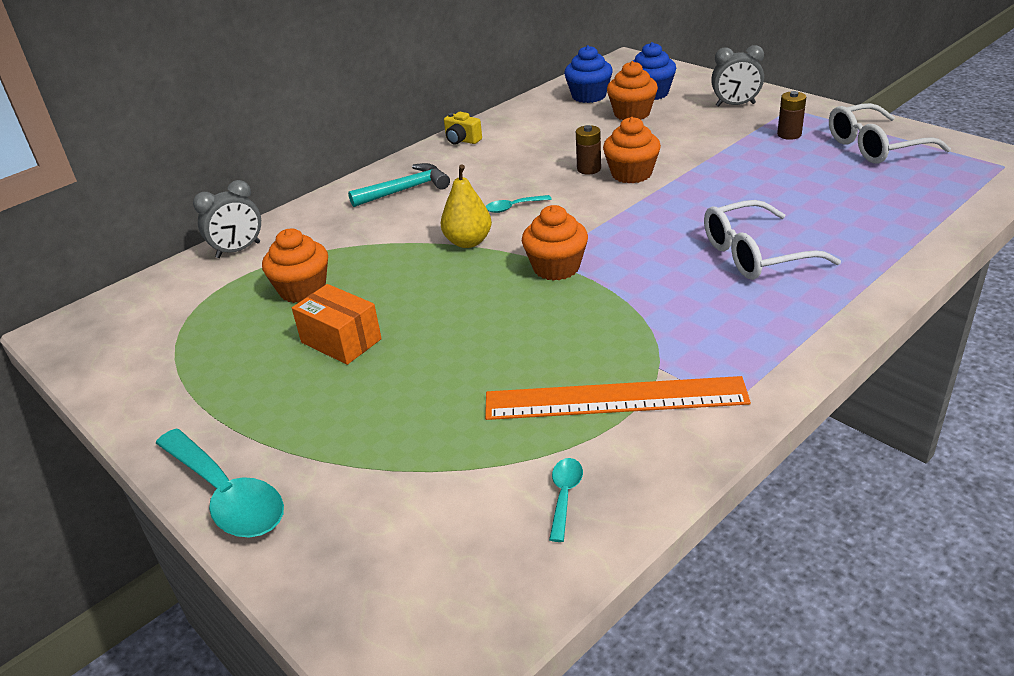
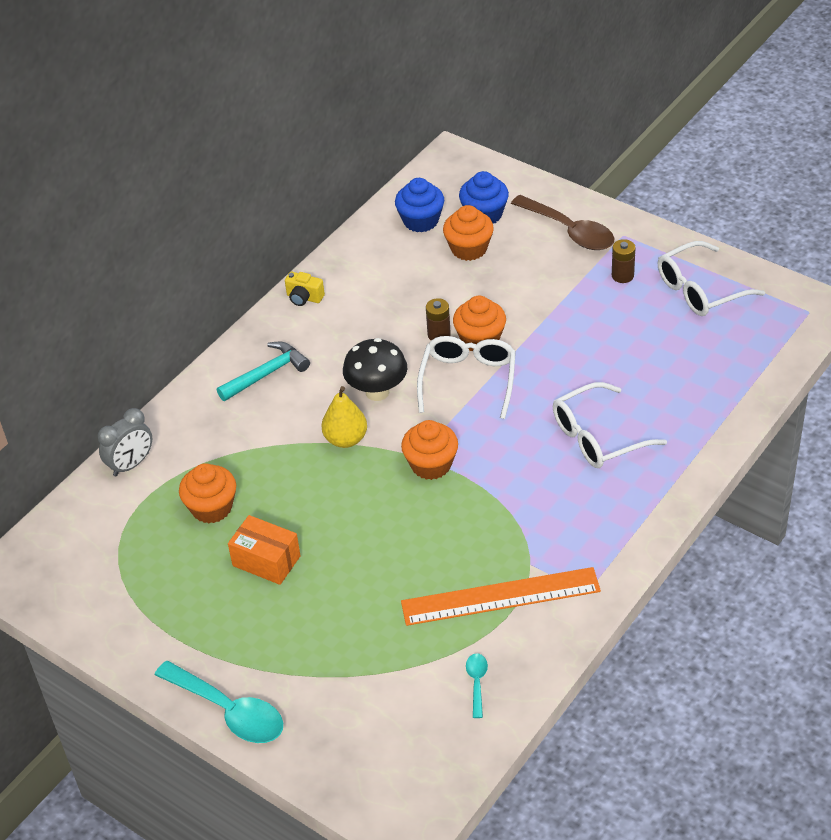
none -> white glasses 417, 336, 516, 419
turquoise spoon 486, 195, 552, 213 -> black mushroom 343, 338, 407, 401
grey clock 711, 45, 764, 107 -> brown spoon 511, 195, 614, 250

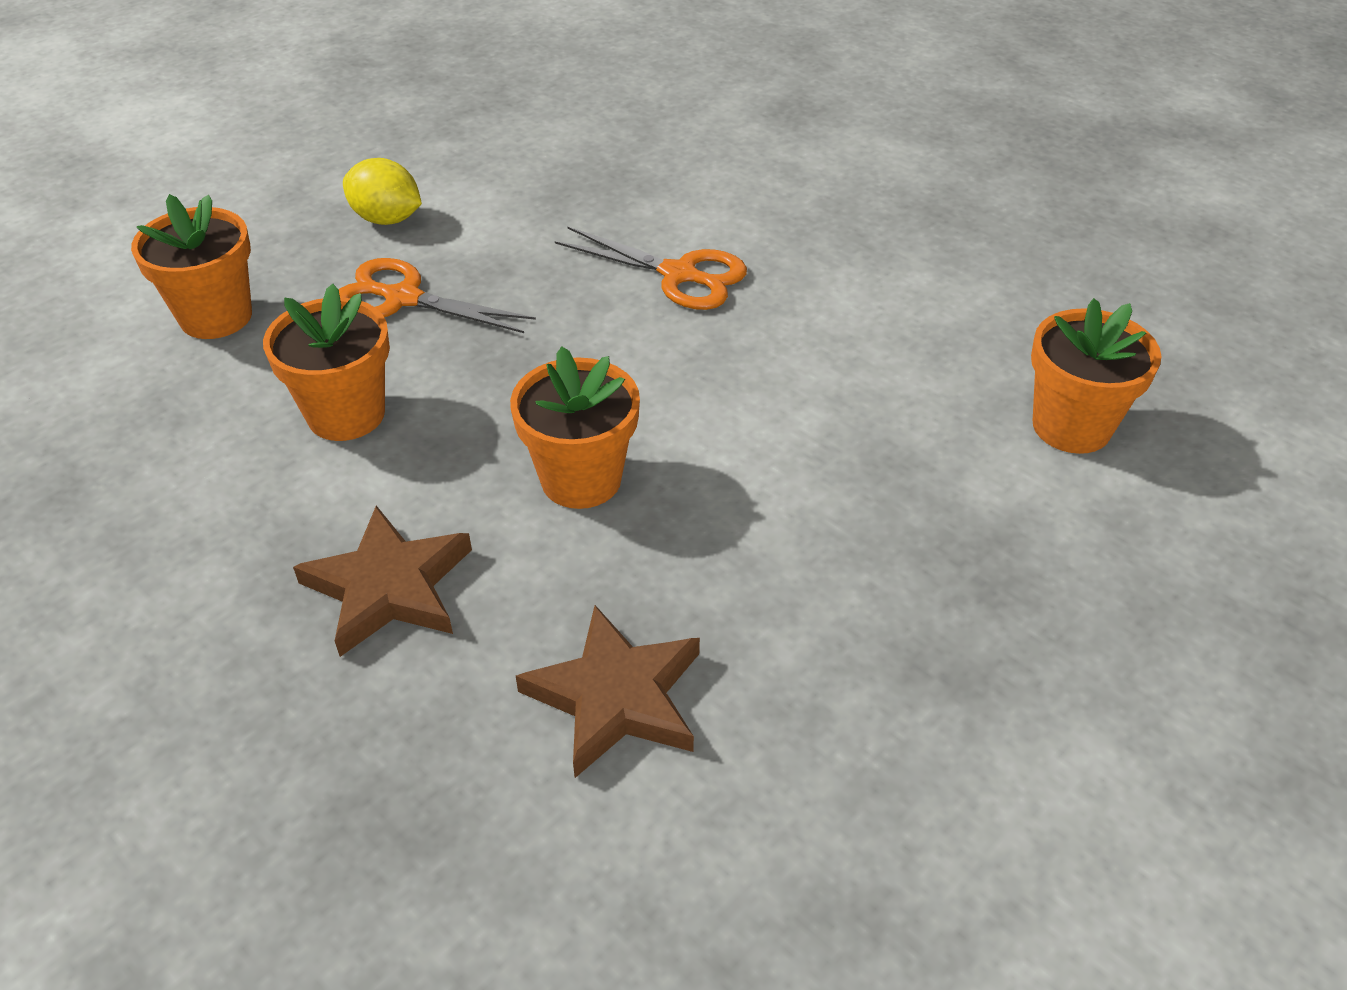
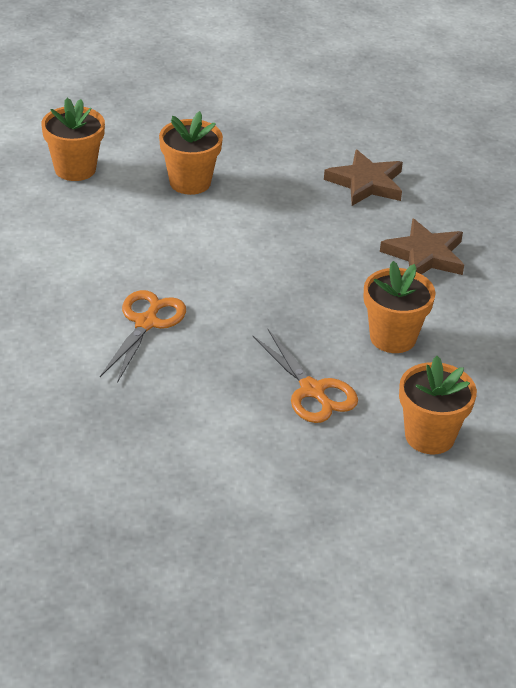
yellow lemon 343, 158, 422, 225 -> none
orange flower pot 510, 346, 640, 509 -> orange flower pot 159, 111, 223, 195, shifted
orange scissors 555, 226, 747, 310 -> orange scissors 100, 290, 186, 383, 45 degrees clockwise

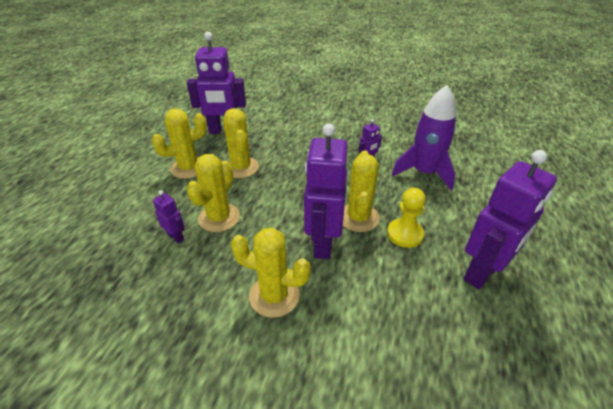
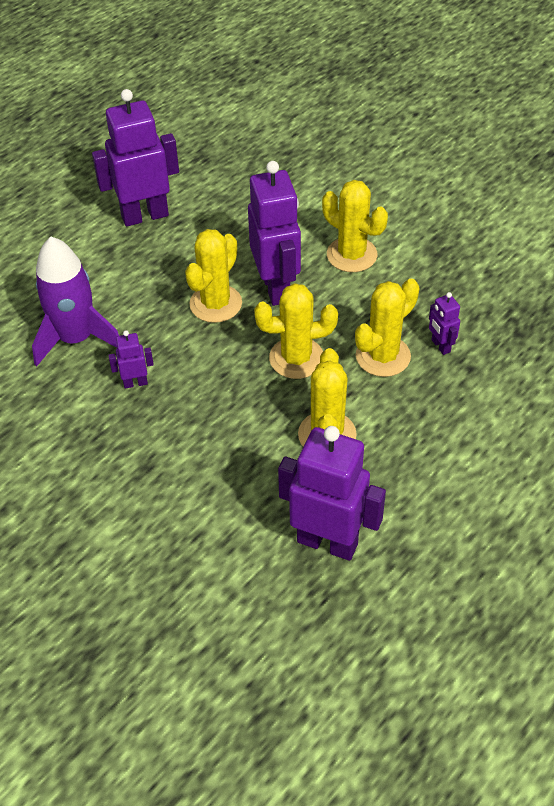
yellow pawn 387, 188, 426, 248 -> none
yellow cactus 152, 109, 207, 179 -> yellow cactus 254, 283, 338, 379, shifted
purple robot 304, 124, 348, 259 -> purple robot 248, 161, 301, 306, 45 degrees counterclockwise

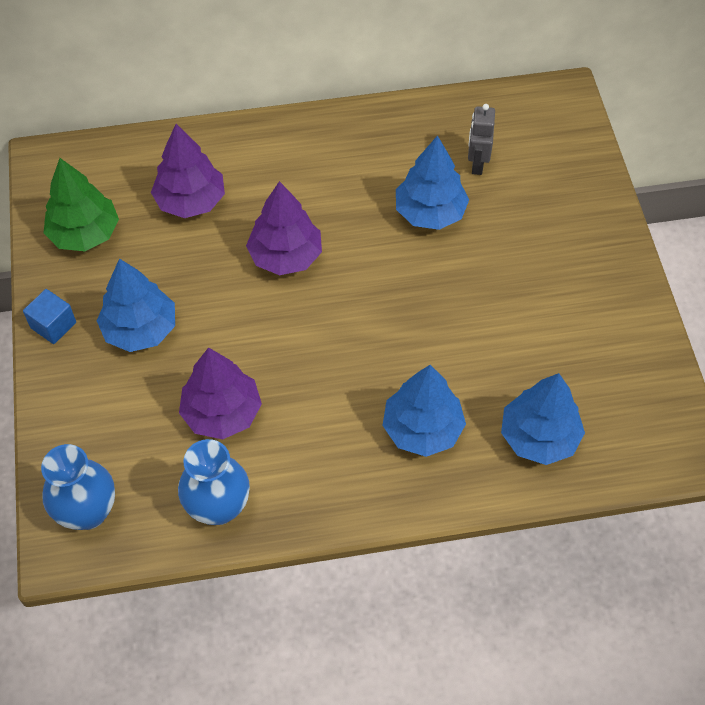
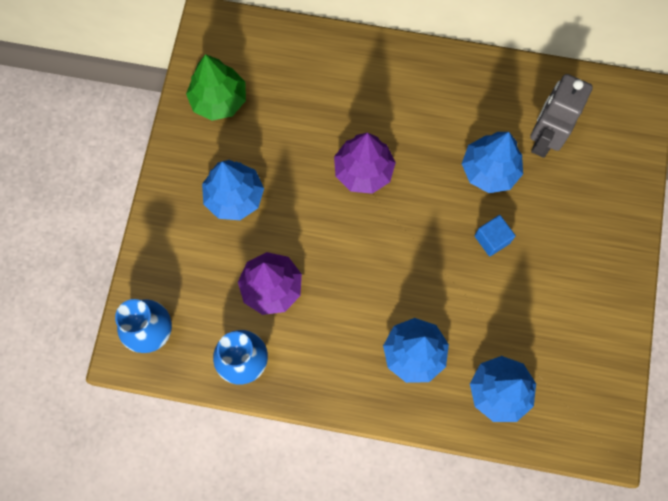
purple tree 151, 124, 225, 218 -> none
blue cube 23, 289, 76, 344 -> blue cube 474, 215, 516, 257, shifted
grey robot 468, 104, 495, 175 -> grey robot 530, 74, 593, 158, x1.71

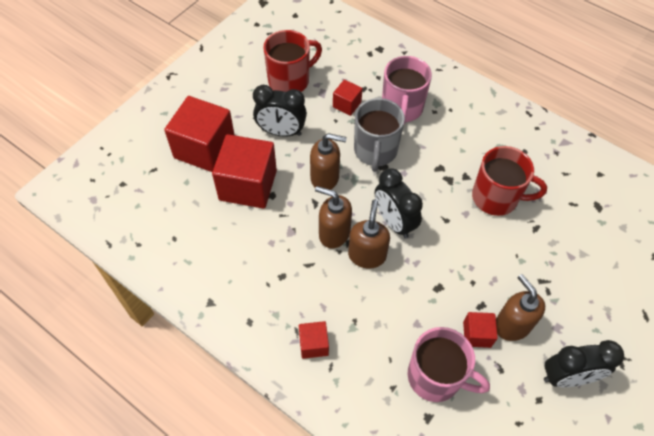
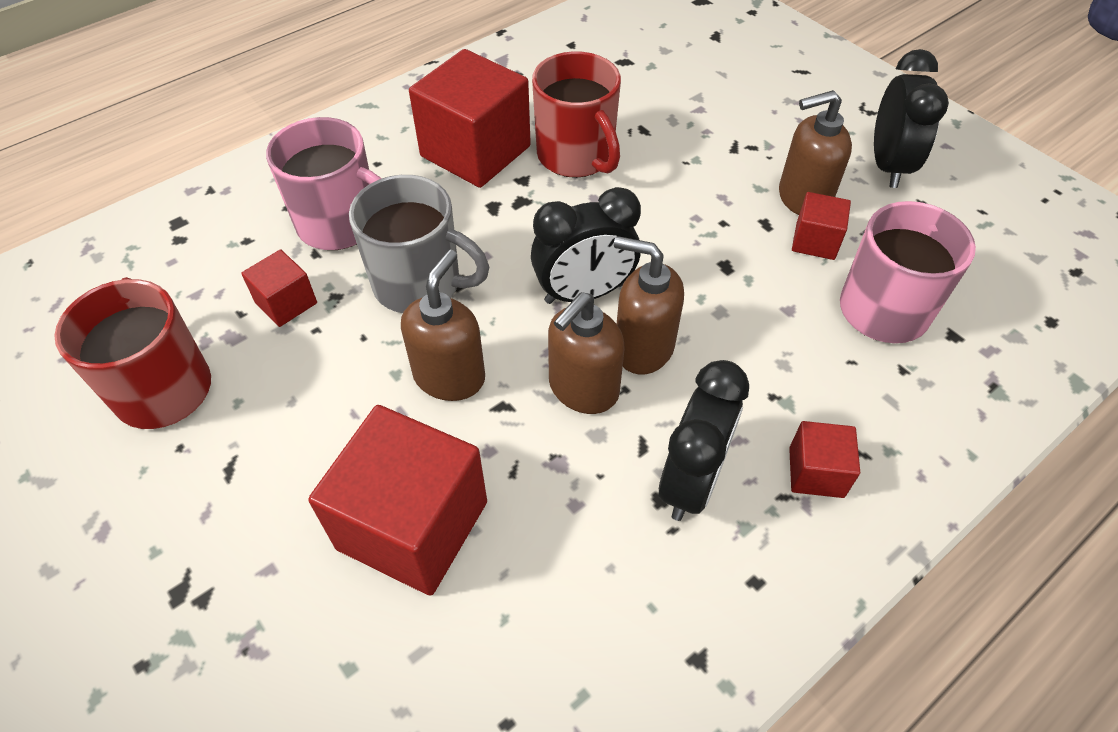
red cube 164, 96, 235, 172 -> red cube 409, 49, 531, 188, shifted
black clock 253, 85, 307, 137 -> black clock 659, 360, 749, 521, shifted
red mug 472, 146, 547, 216 -> red mug 532, 51, 621, 178, 120 degrees clockwise

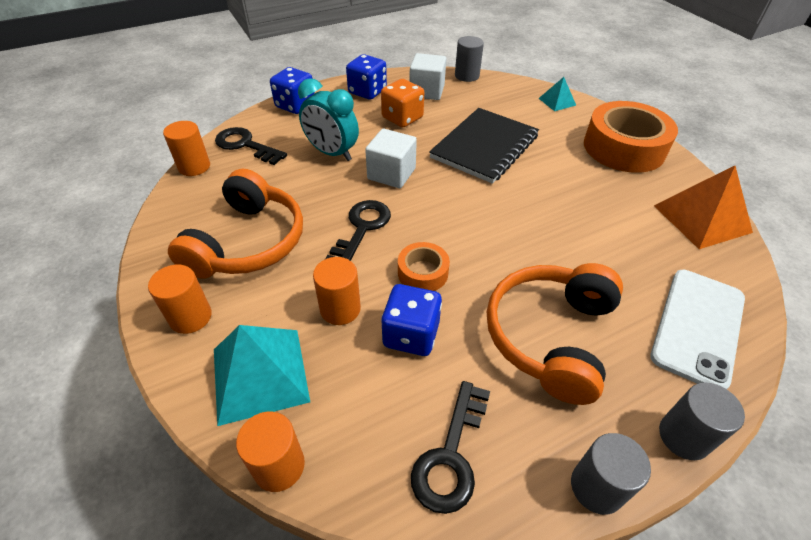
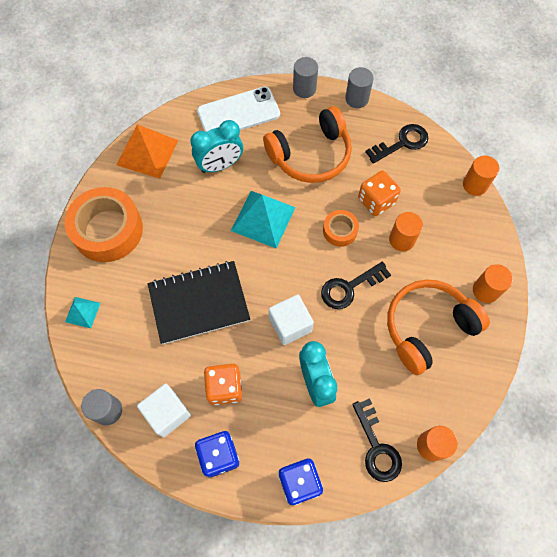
none -> turquoise clock 190, 120, 243, 173
turquoise pyramid 214, 325, 310, 426 -> turquoise pyramid 231, 191, 296, 249, shifted
blue dice 381, 284, 442, 356 -> orange dice 358, 171, 401, 216

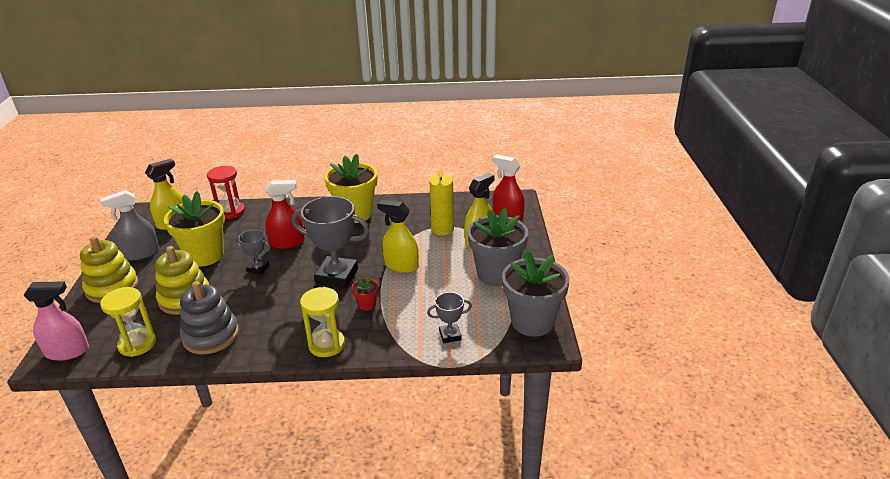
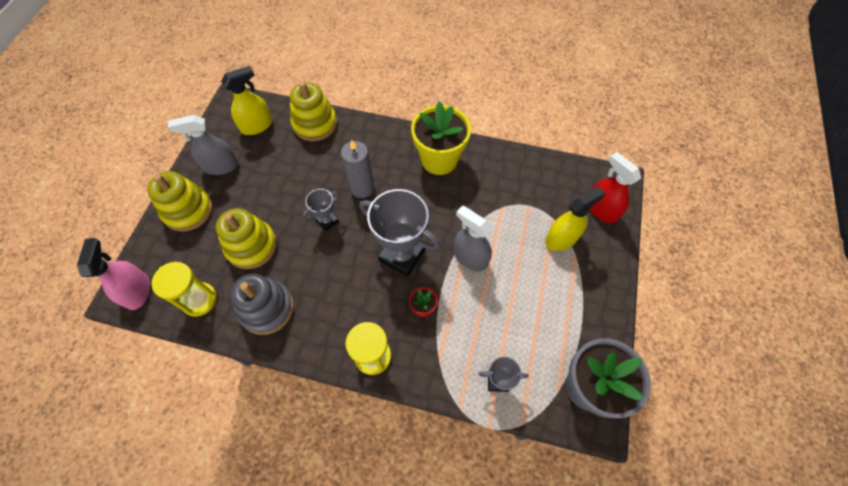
yellow flower pot 164, 191, 225, 267 -> none
yellow candle 429, 167, 454, 236 -> none
grey flower pot 467, 208, 528, 286 -> none
red hourglass 207, 166, 245, 219 -> yellow stacking toy 290, 82, 337, 141
red spray bottle 265, 180, 305, 249 -> grey candle 341, 140, 374, 198
yellow spray bottle 377, 200, 419, 273 -> grey spray bottle 454, 206, 492, 271
pink spray bottle 24, 282, 89, 361 -> pink spray bottle 77, 238, 150, 310, 105 degrees counterclockwise
grey trophy 236, 230, 271, 275 -> grey trophy 303, 189, 339, 231, 75 degrees counterclockwise

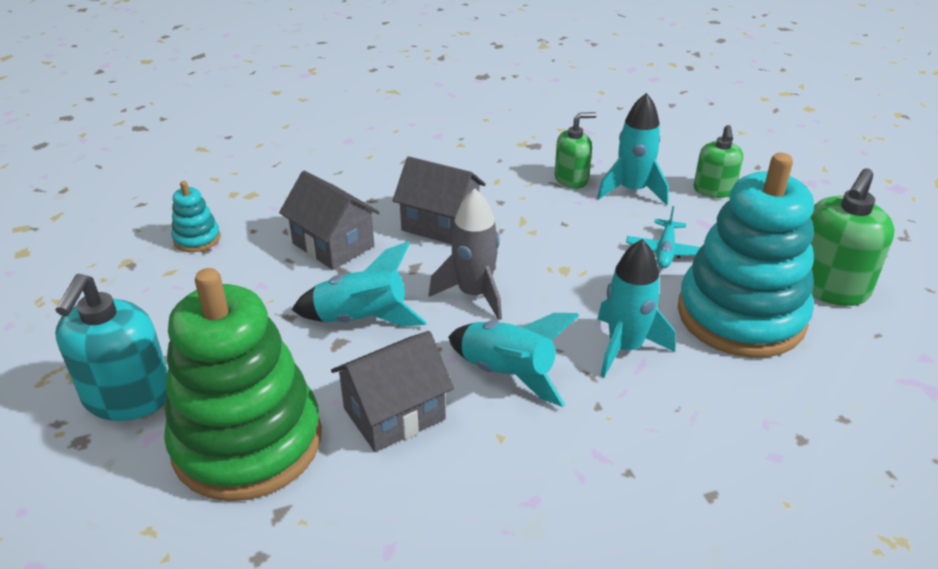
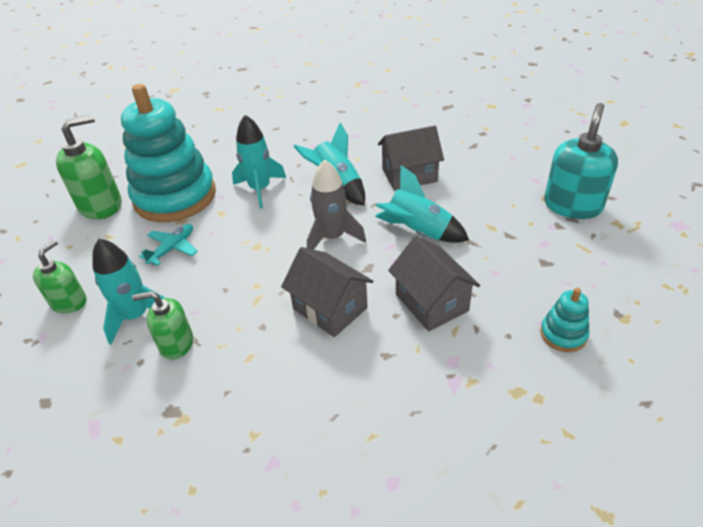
green stacking toy 164, 268, 322, 501 -> none

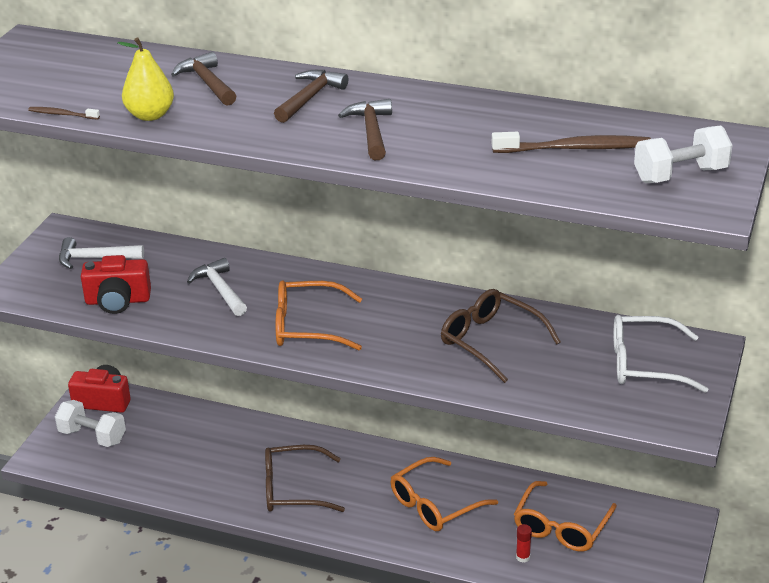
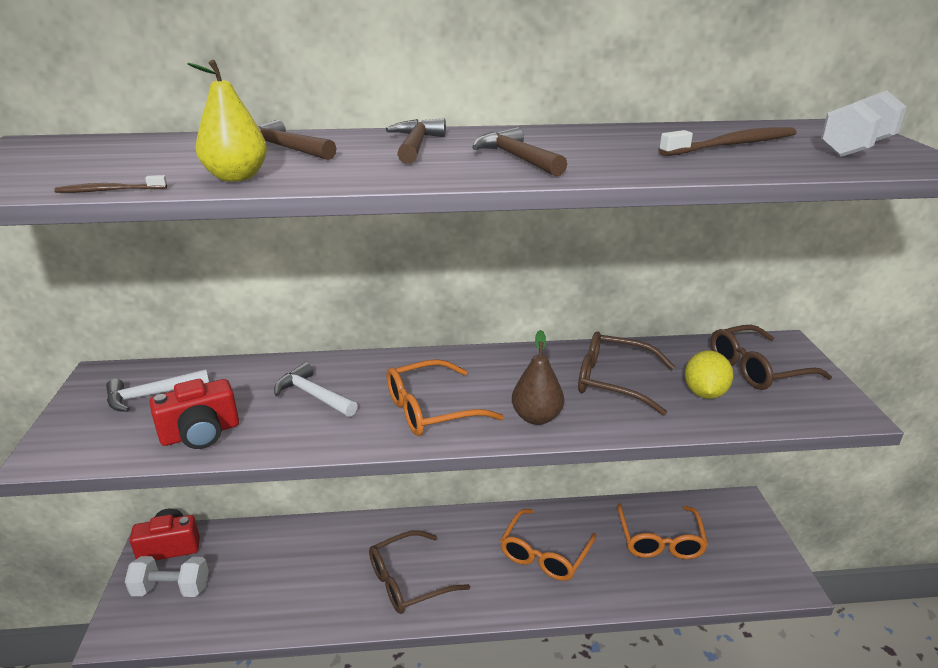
red glue stick 516, 524, 532, 563 -> none
none -> brown pear 512, 330, 564, 425
none -> yellow lemon 685, 350, 733, 399
white glasses 614, 315, 708, 393 -> brown glasses 711, 325, 832, 390

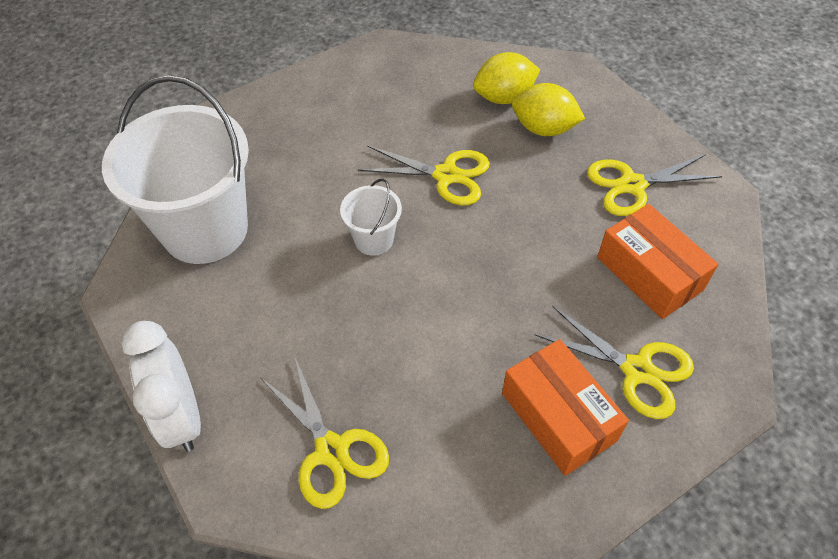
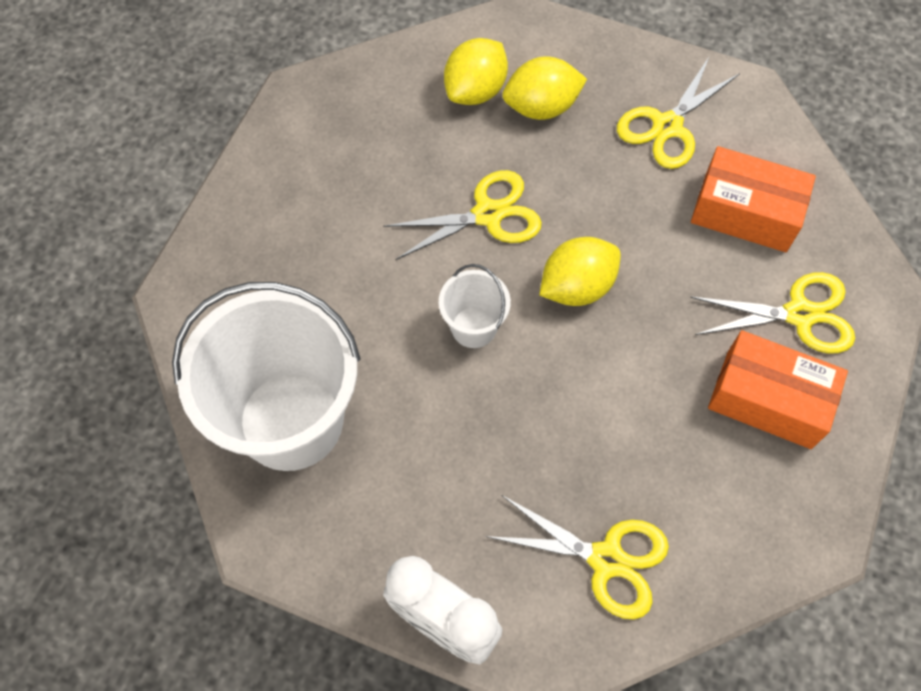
none -> yellow lemon 539, 237, 621, 306

